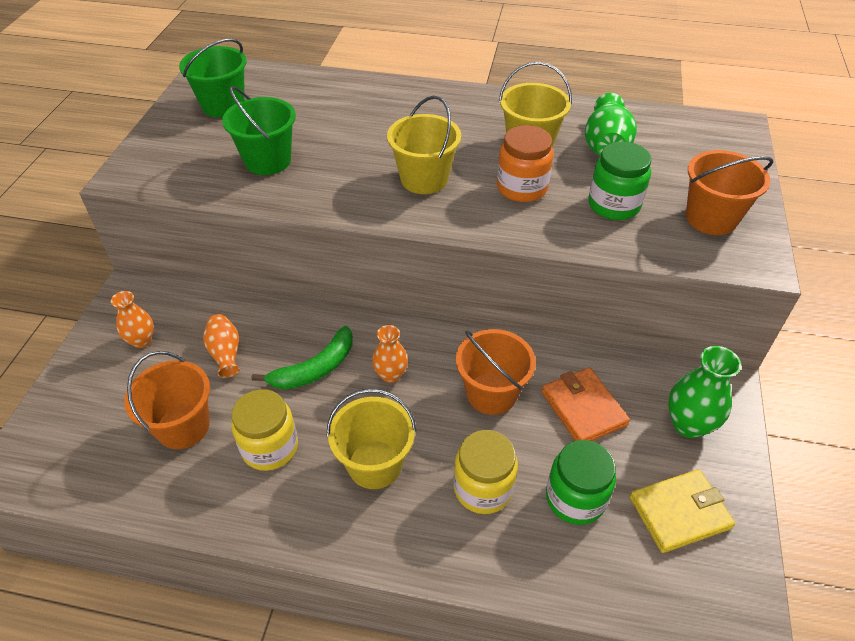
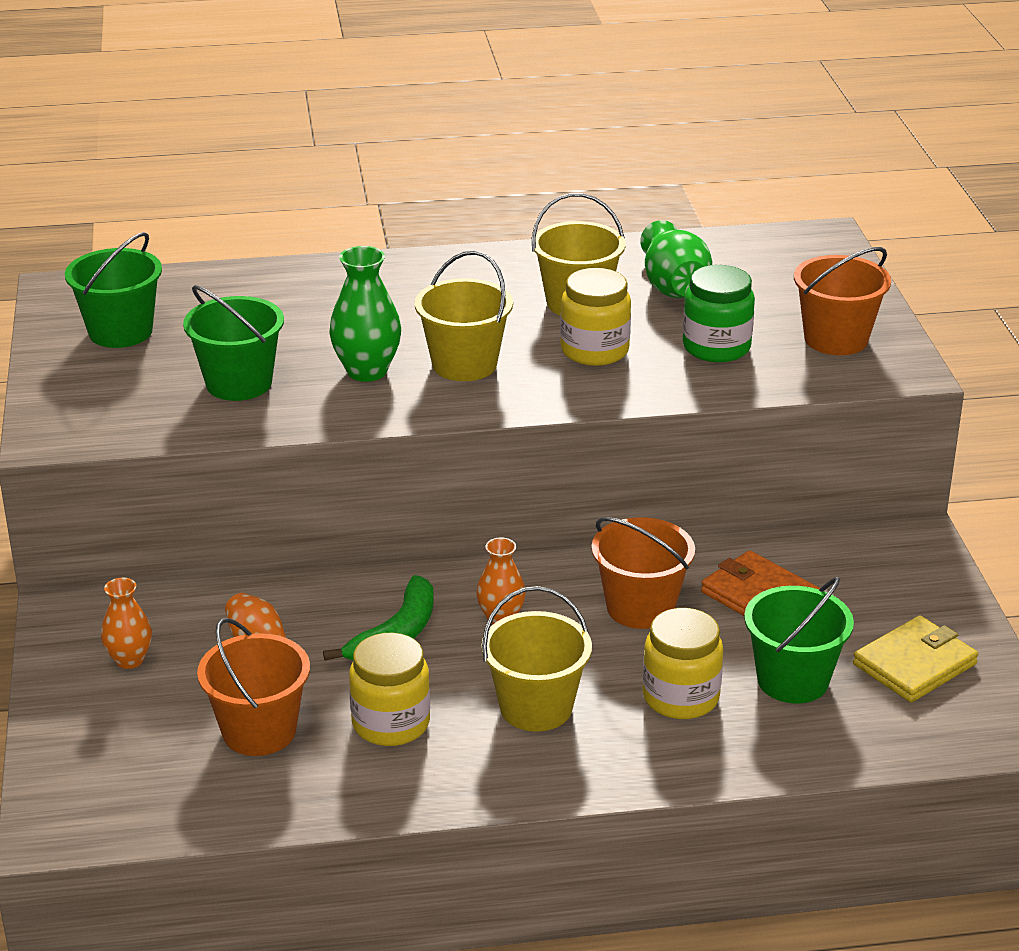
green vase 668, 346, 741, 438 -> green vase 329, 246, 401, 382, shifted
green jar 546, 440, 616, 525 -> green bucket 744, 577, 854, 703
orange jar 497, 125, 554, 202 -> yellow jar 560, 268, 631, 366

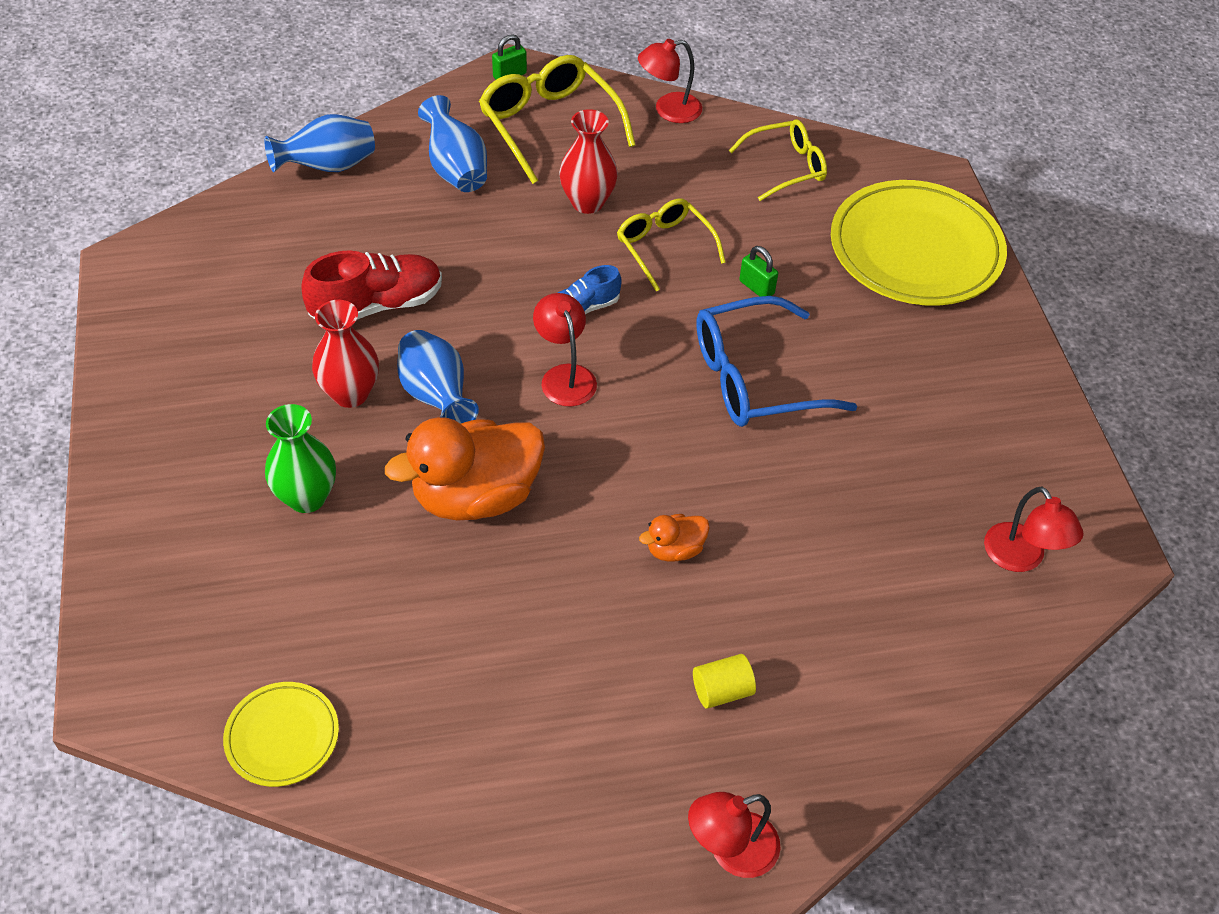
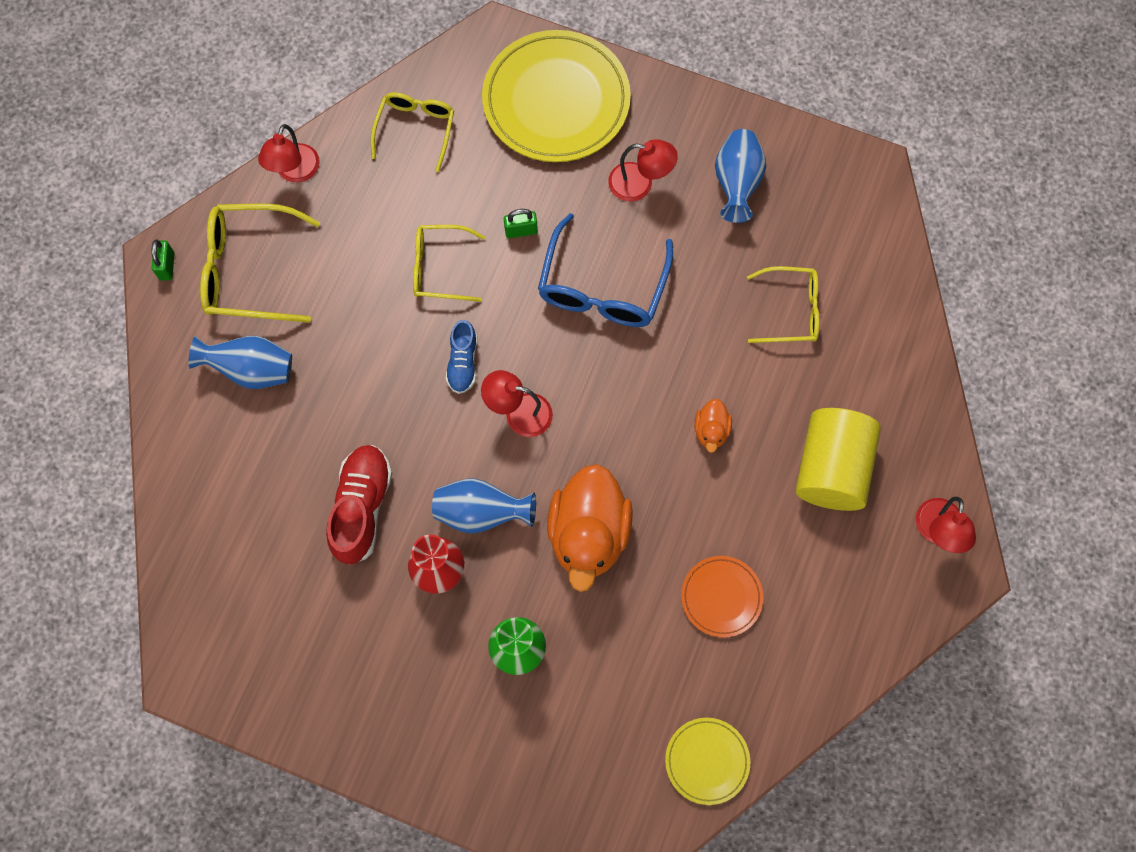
red vase 559, 109, 618, 214 -> none
none -> orange plate 681, 556, 763, 638
none -> yellow glasses 747, 266, 820, 343
blue vase 264, 114, 375, 172 -> blue vase 715, 129, 766, 223, shifted
red lamp 984, 487, 1084, 572 -> red lamp 608, 139, 678, 201, shifted
yellow cylinder 693, 654, 756, 709 -> yellow cylinder 796, 408, 881, 511, x2.24

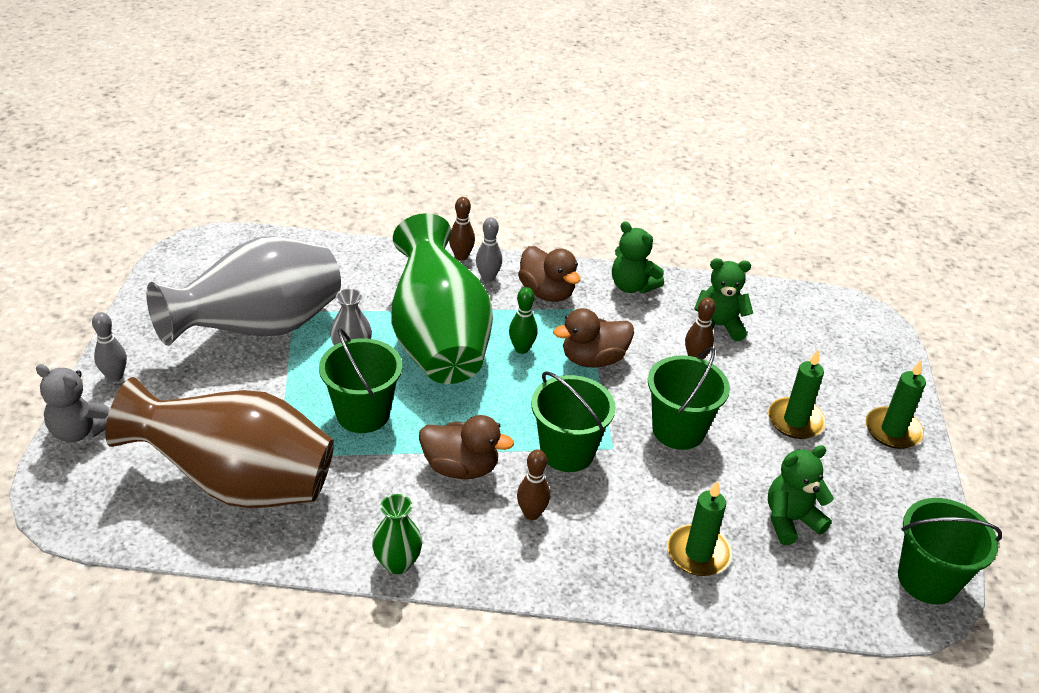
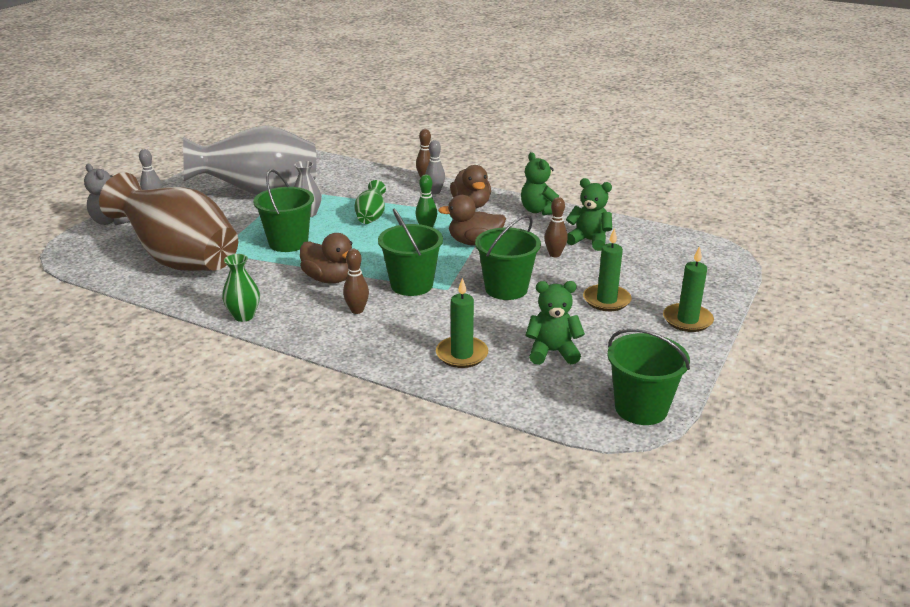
green vase 391, 213, 493, 384 -> green vase 354, 180, 386, 224, x0.41

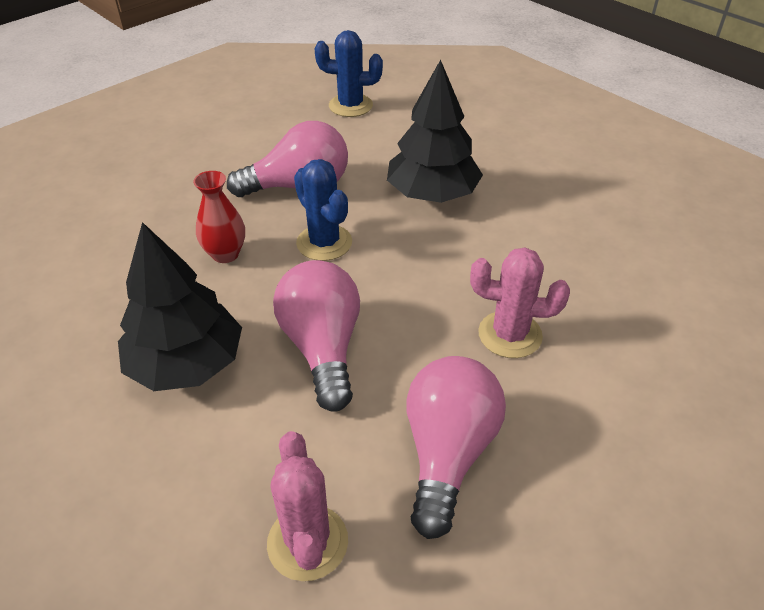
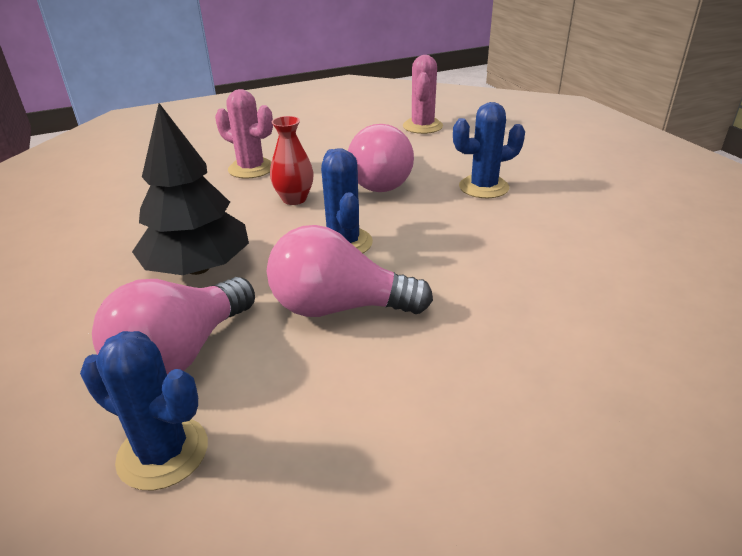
red vase 193, 171, 245, 263 -> red vase 270, 116, 314, 205, shifted
pink light bulb 406, 356, 506, 539 -> pink light bulb 92, 277, 255, 375, shifted
black tree 118, 222, 242, 391 -> blue cactus 453, 102, 525, 198

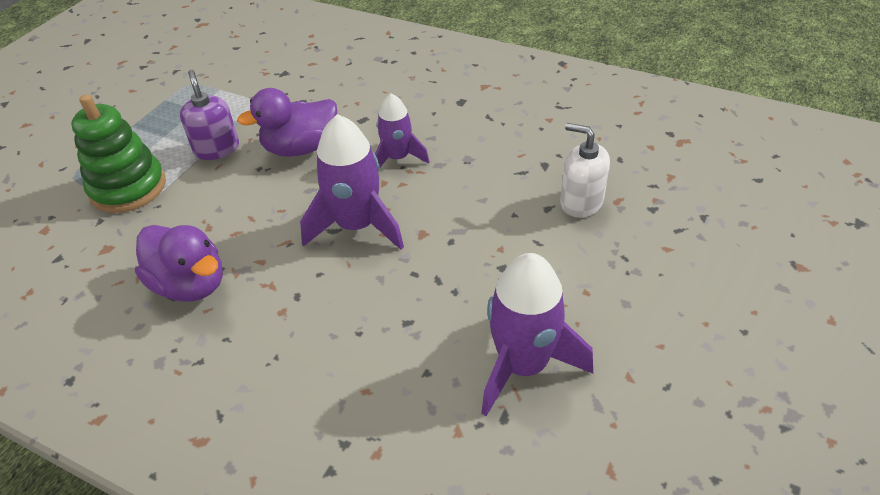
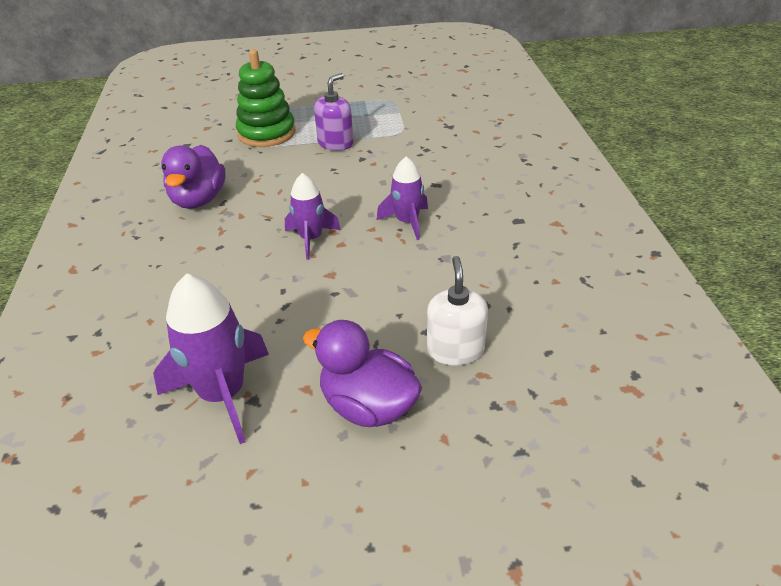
purple duck 237, 88, 337, 157 -> purple duck 303, 320, 422, 427, shifted
purple rocket 300, 114, 404, 250 -> purple rocket 285, 173, 341, 259, x0.62

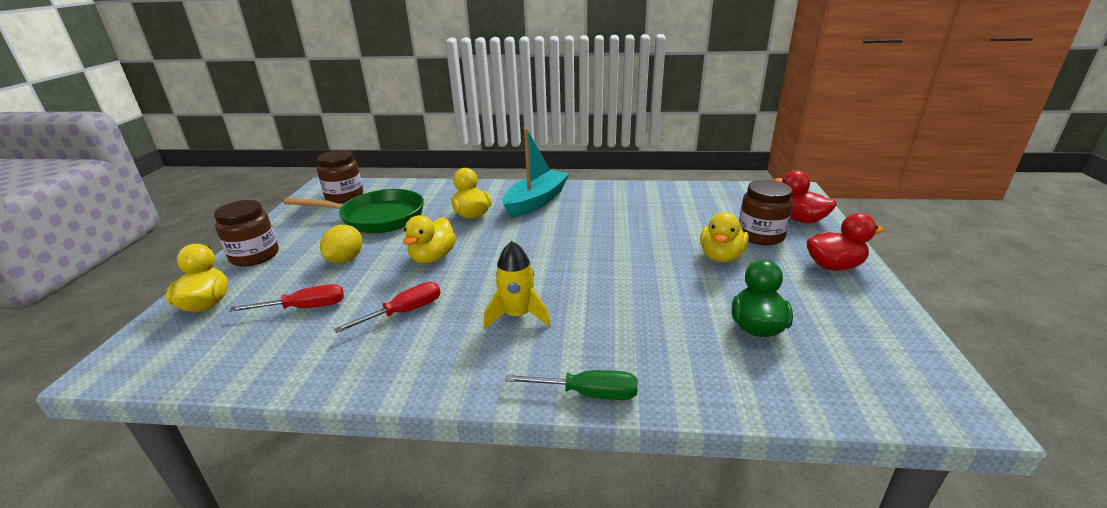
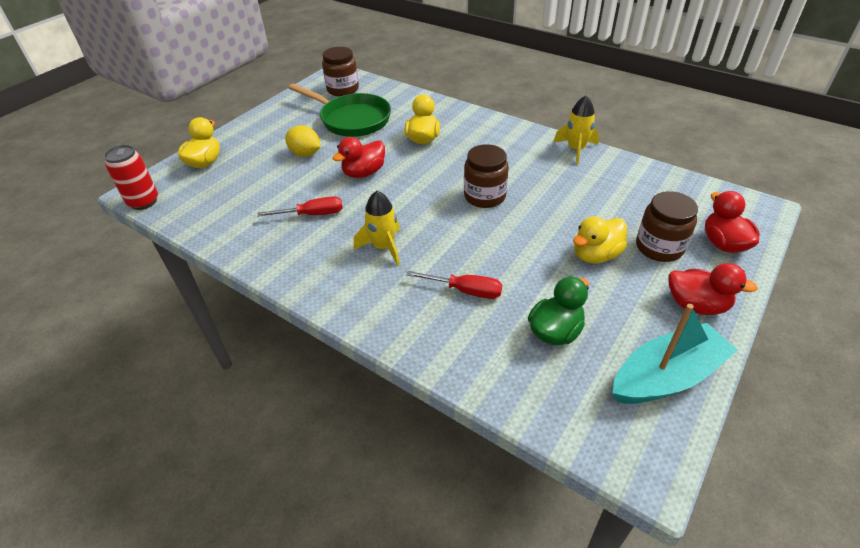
green screwdriver 505, 370, 638, 400 -> none
none -> red can 104, 145, 158, 210
none -> yellow rocket 554, 95, 599, 164
brown jar 214, 200, 279, 267 -> brown jar 464, 144, 509, 208, shifted
red screwdriver 230, 284, 344, 312 -> red screwdriver 406, 271, 502, 299, shifted
turquoise boat 503, 128, 569, 218 -> turquoise boat 612, 304, 738, 404, shifted
yellow duck 403, 215, 456, 263 -> red duck 333, 137, 385, 178
yellow lemon 320, 225, 362, 263 -> yellow lemon 285, 125, 321, 157, 75 degrees clockwise

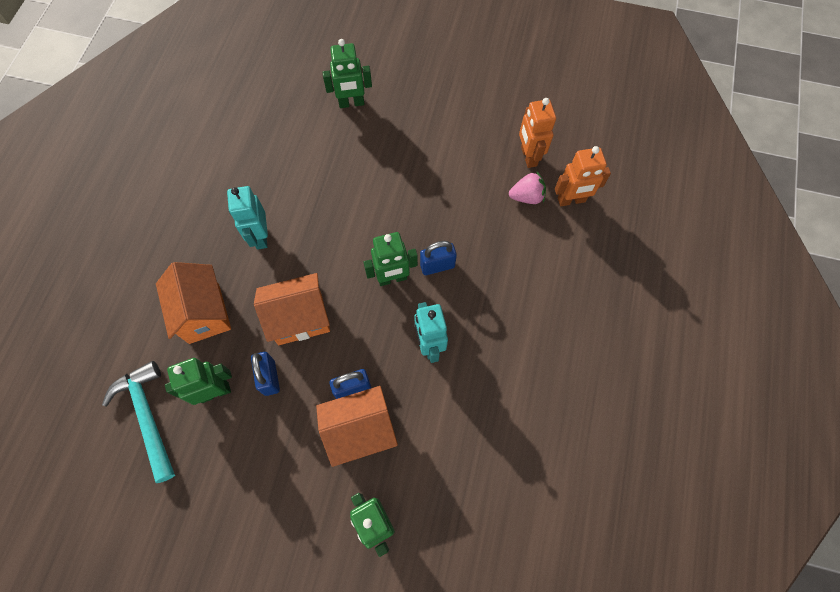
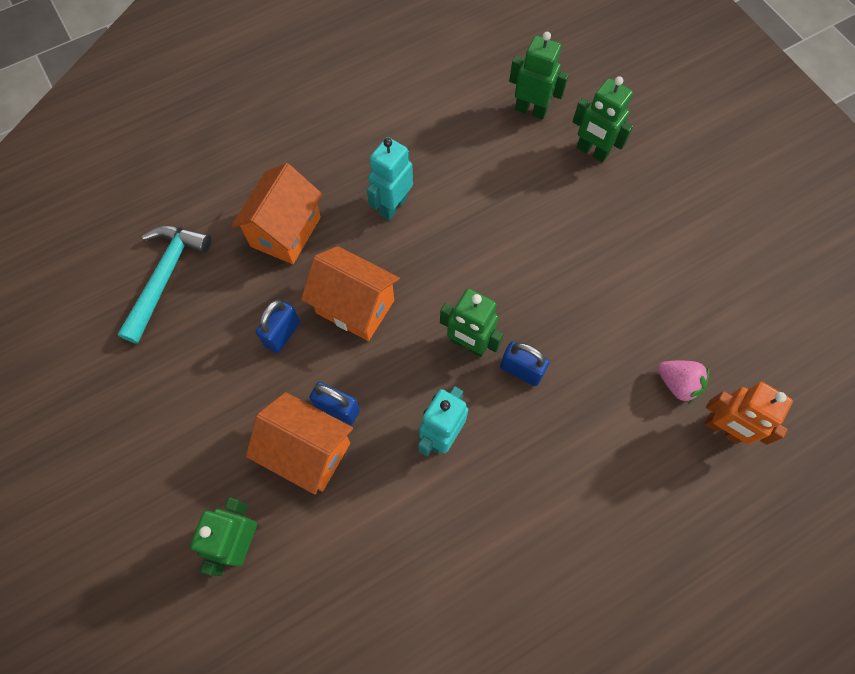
orange robot 519, 98, 556, 168 -> none
green robot 165, 358, 232, 405 -> green robot 509, 32, 569, 120, shifted

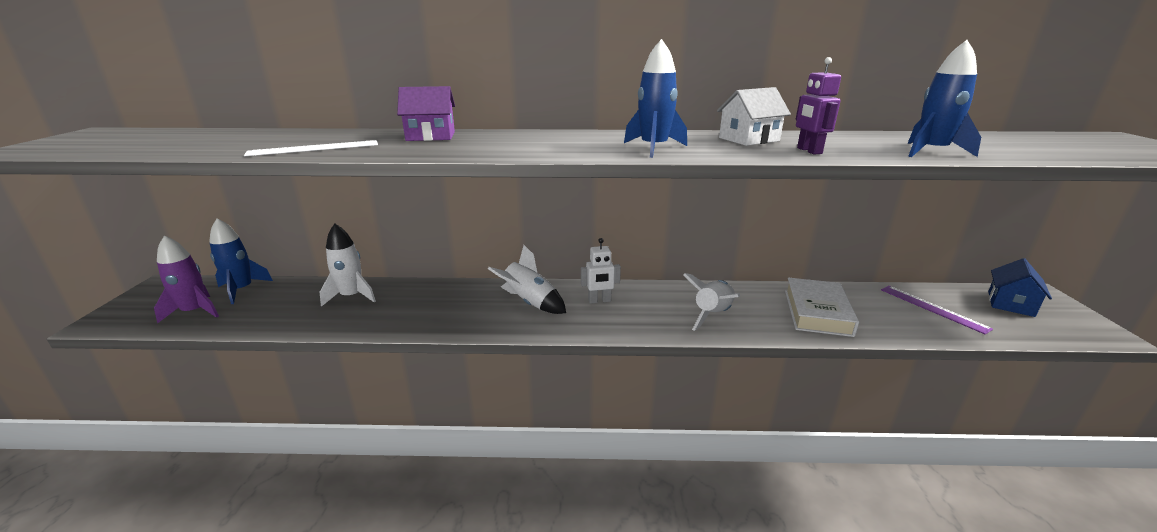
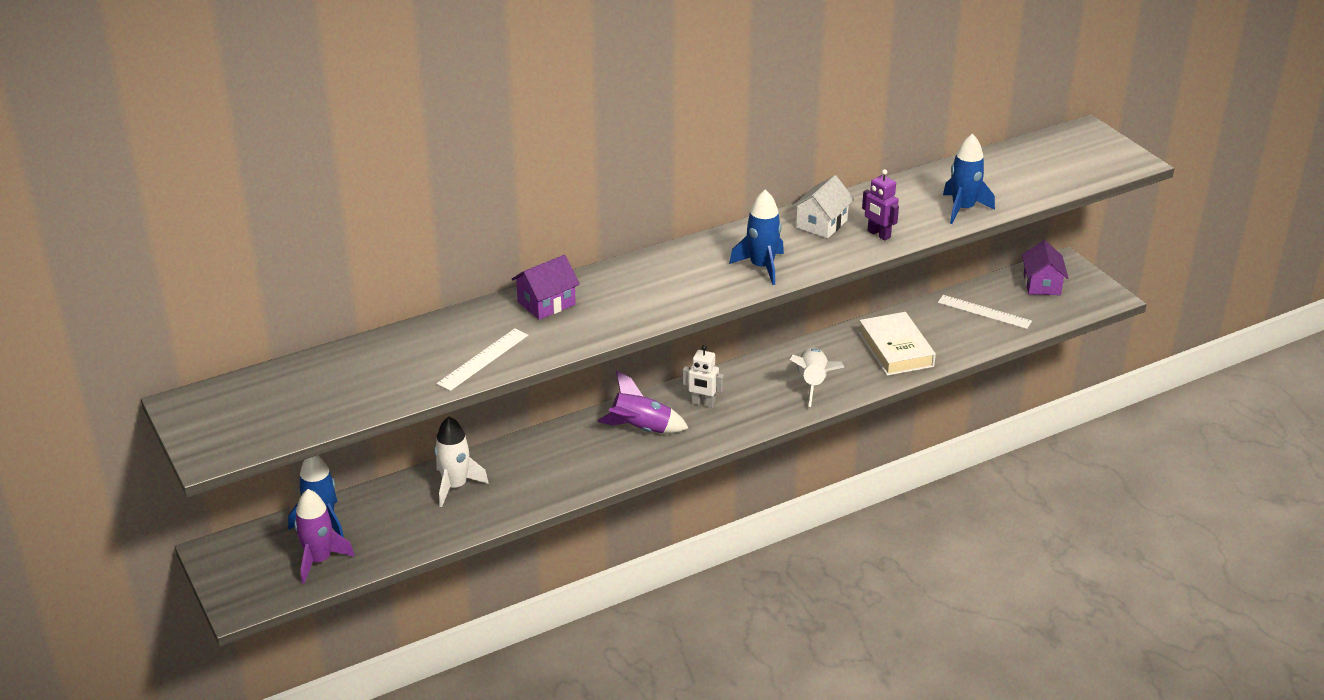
white rocket 488, 245, 566, 314 -> purple rocket 597, 371, 688, 433
purple ruler 881, 286, 993, 334 -> white ruler 938, 295, 1032, 329
blue house 988, 258, 1052, 317 -> purple house 1022, 240, 1068, 295
white robot 581, 238, 621, 304 -> white robot 683, 345, 724, 408, 60 degrees clockwise

